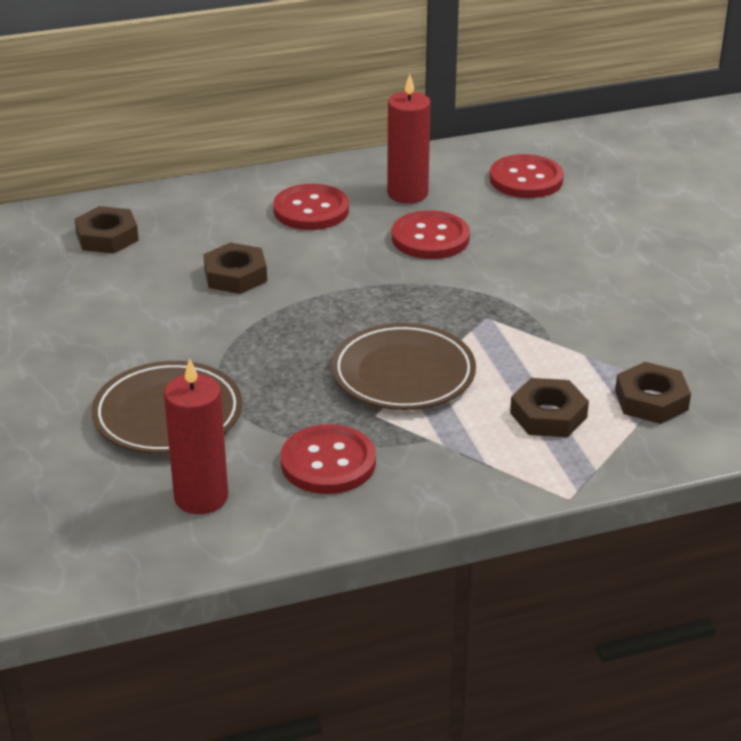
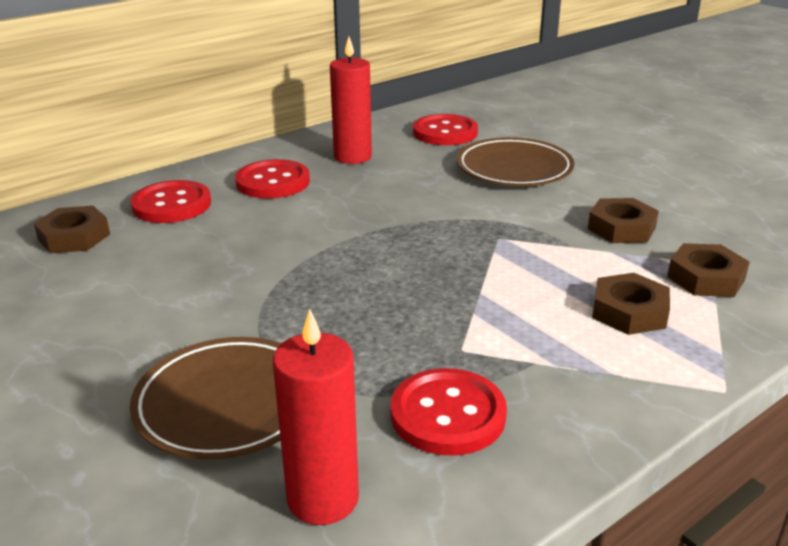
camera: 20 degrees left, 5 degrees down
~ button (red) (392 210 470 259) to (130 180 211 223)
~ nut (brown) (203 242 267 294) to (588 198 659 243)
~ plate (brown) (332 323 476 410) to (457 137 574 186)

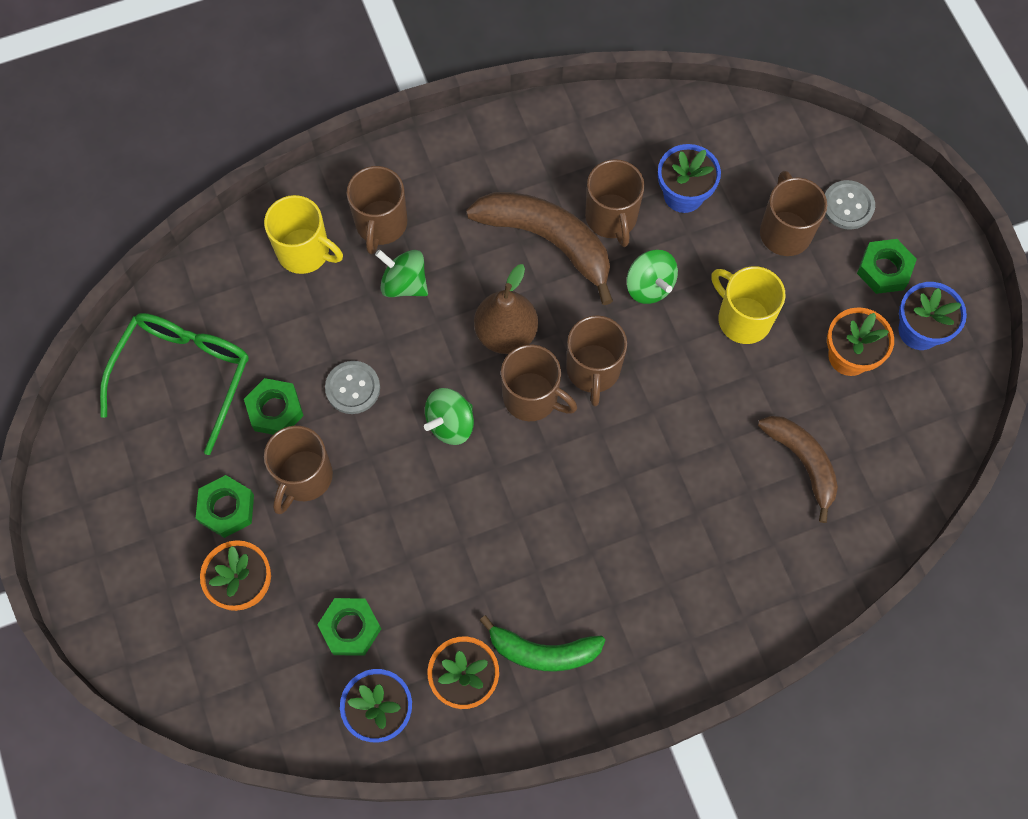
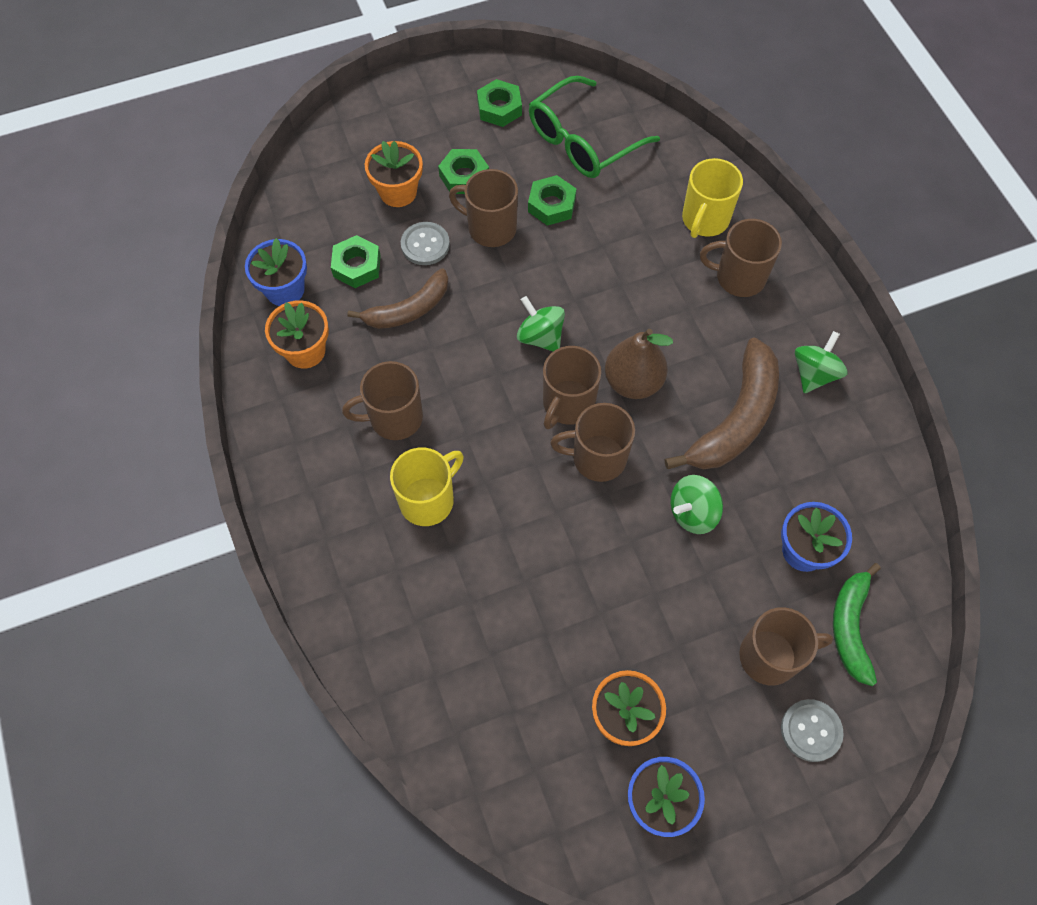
camera: 90 degrees right, 5 degrees down
~ mug (brown) (585 159 645 247) to (342 361 423 440)
~ nut (green) (857 239 917 294) to (477 79 522 127)
~ spinning top (green) (375 250 428 297) to (795 331 847 393)
~ mug (yellow) (711 266 786 344) to (390 447 464 526)
~ glasses (green) (100 313 249 455) = (529 76 660 178) 120 degrees clockwise
~ button (grey) (325 361 380 414) to (401 222 450 265)
~ banana (brown) (758 416 838 523) to (347 269 448 329)
~ banana (green) (479 615 605 672) to (833 563 881 686)

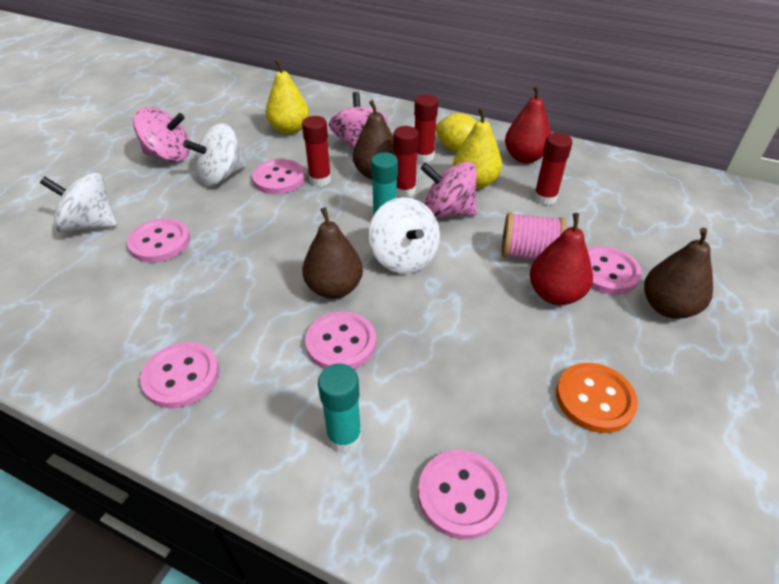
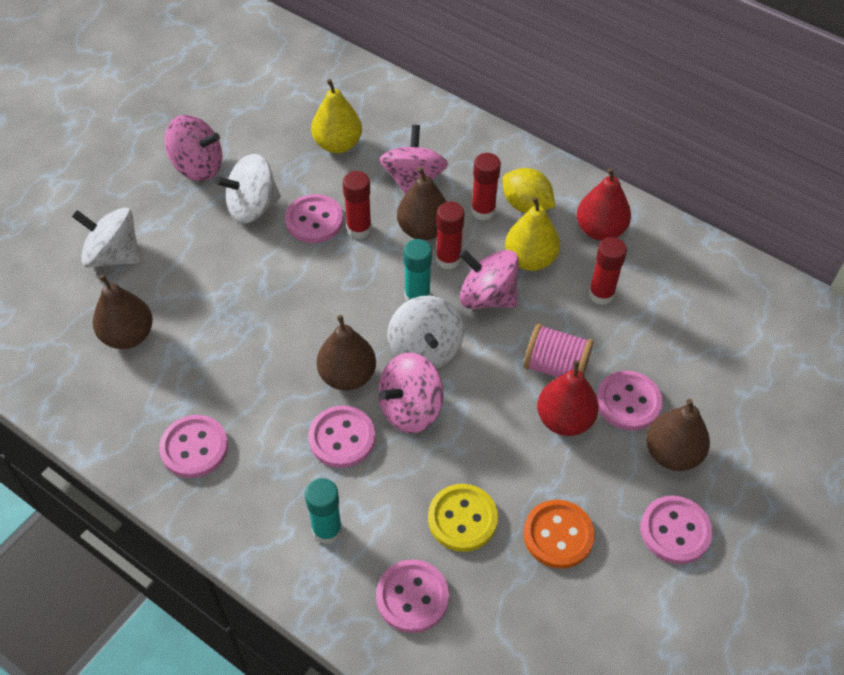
camera: 10 degrees right, 10 degrees up
~ button (pink) (127 218 190 262) to (641 496 713 564)
+ pear (brown) (93 274 153 349)
+ spinning top (pink) (378 353 444 433)
+ button (yellow) (428 484 498 552)

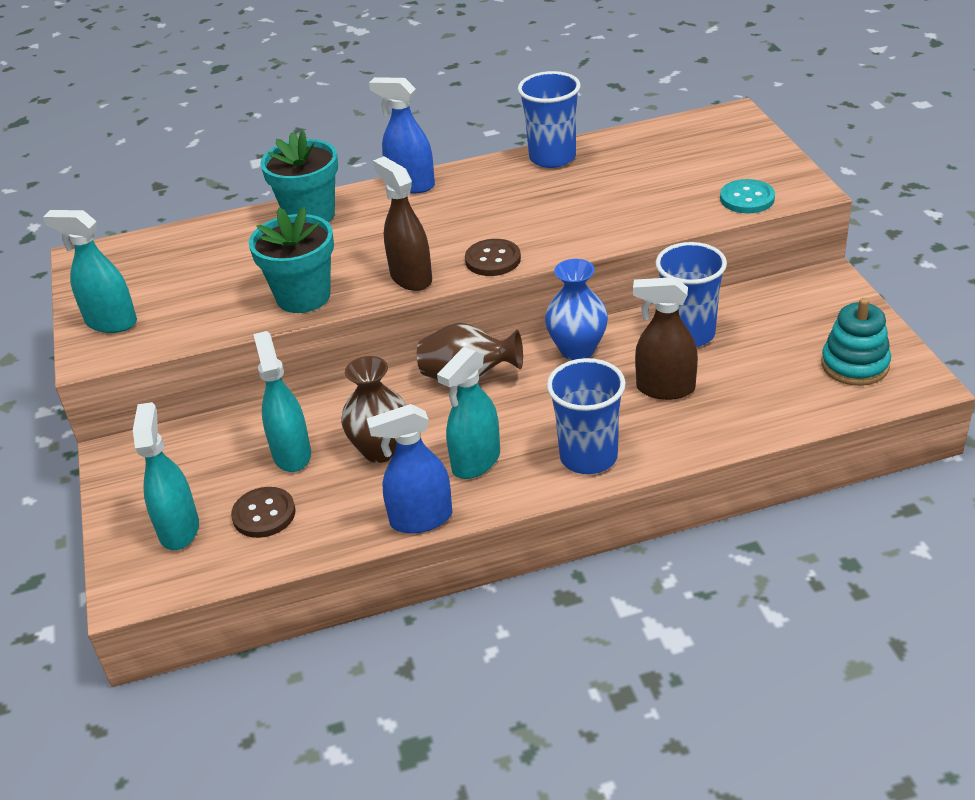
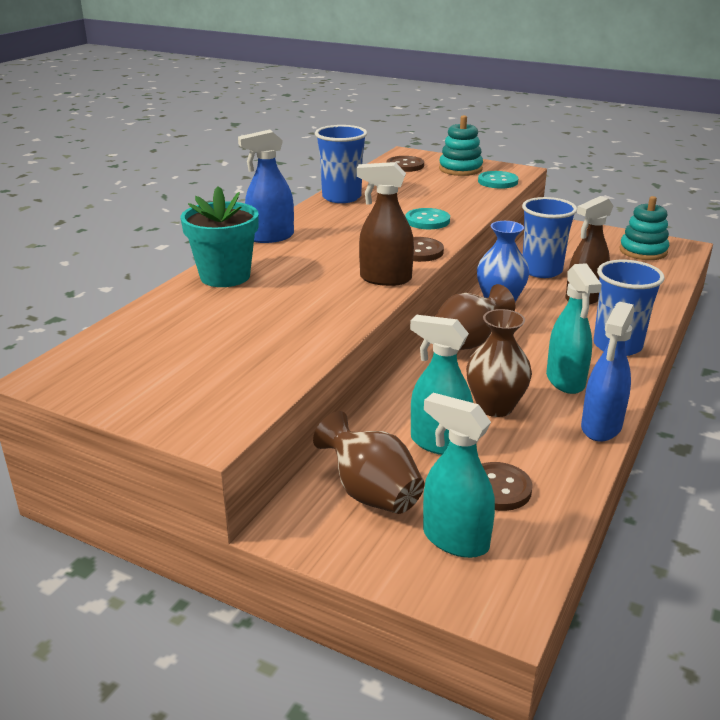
camera: 50 degrees left, 10 degrees down
- flower pot (turquoise) (249 207 334 313)
- spray bottle (turquoise) (43 210 137 333)
+ stacking toy (turquoise) (439 115 483 176)
+ button (brown) (387 156 424 172)
+ button (turquoise) (405 208 450 229)
+ vase (brown) (313 411 424 514)

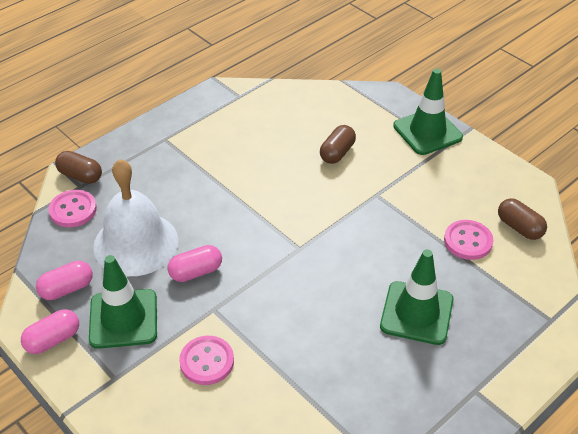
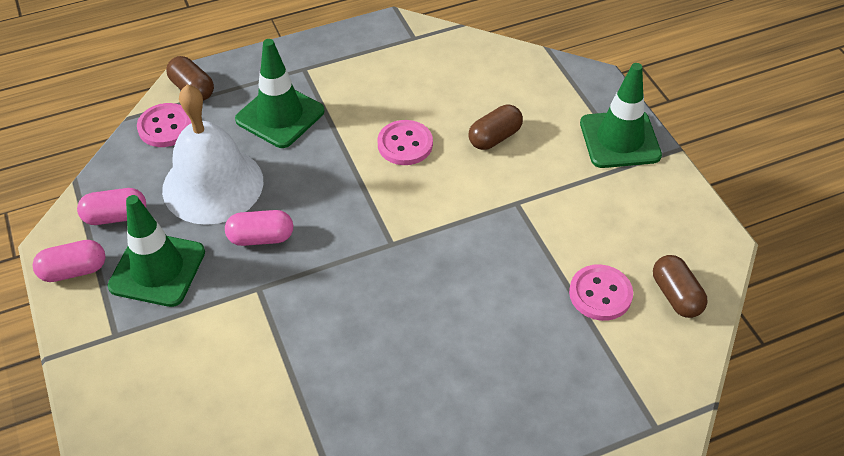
camera: 20 degrees right, 5 degrees up
~ traffic cone (green) (380 249 453 345) to (235 39 325 148)
~ button (pink) (179 336 234 385) to (377 120 433 165)

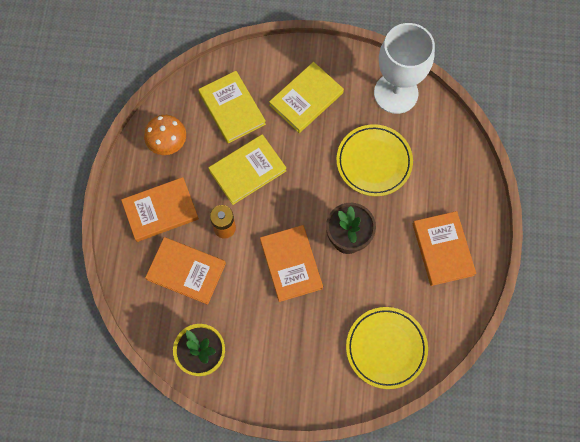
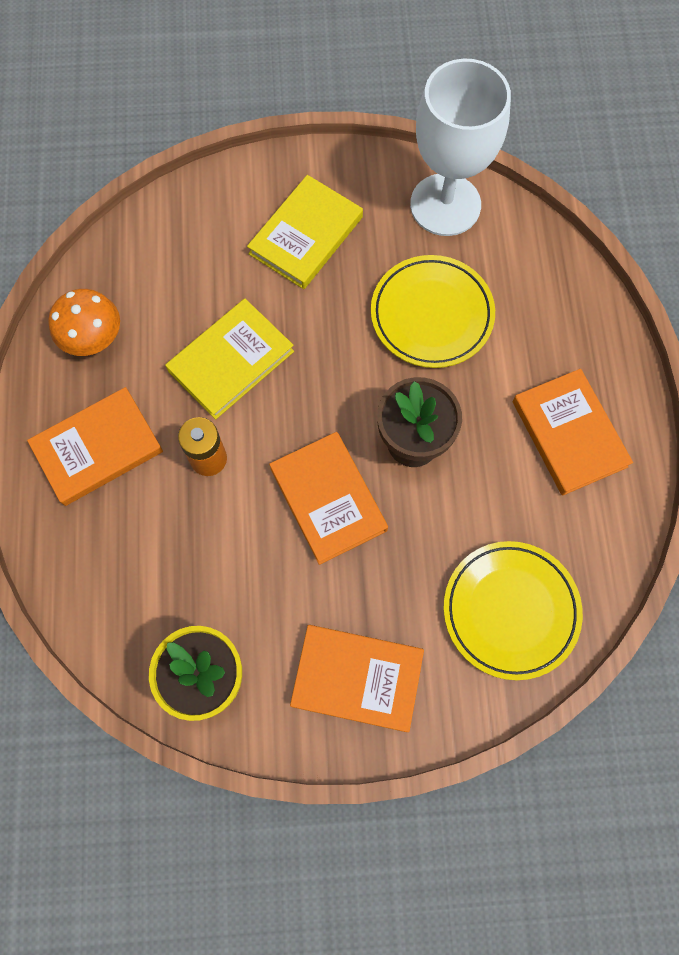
camera: 10 degrees left, 0 degrees up
- book (yellow) (198 71 266 144)
~ book (orange) (145 237 226 305) to (290 625 424 732)

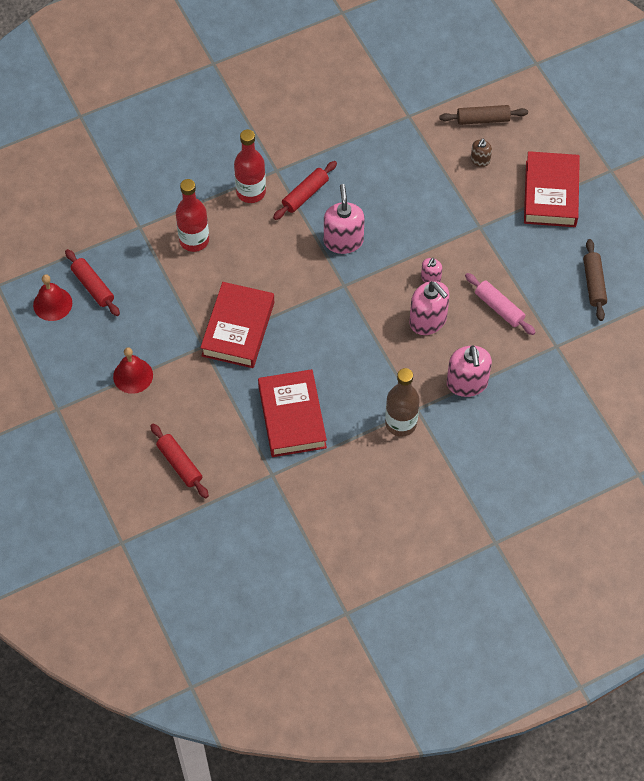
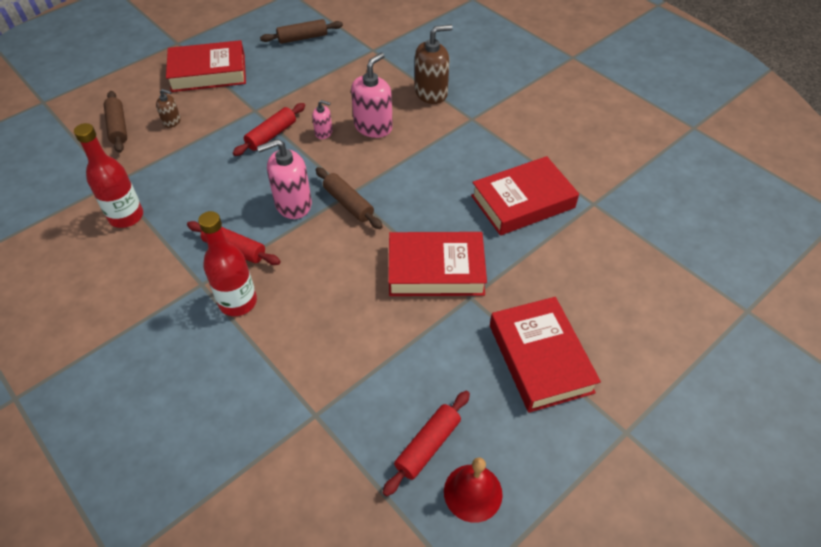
camera: 105 degrees left, 10 degrees down
~ bottle (red) (176 179 209 252) to (74 123 143 228)
- rolling pin (pink) (465 273 536 335)
~ soap dispenser (pink) (447 345 492 397) to soap dispenser (brown) (415 25 453 104)
~ bell (red) (113 347 153 394) to book (red) (490 297 601 413)
- bottle (brown) (385 368 420 437)
~ rolling pin (red) (150 423 209 498) to (233 103 305 156)
+ rolling pin (brown) (316 167 383 229)

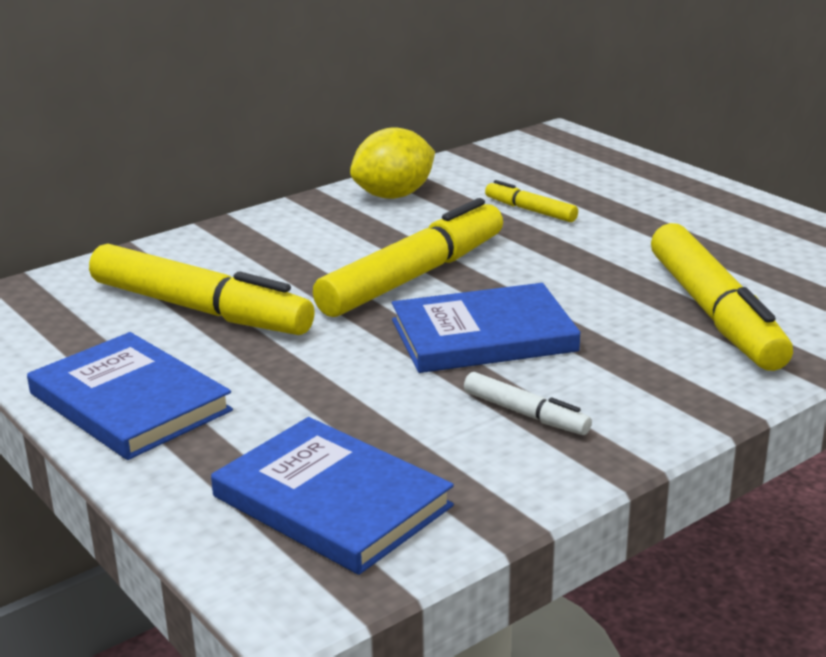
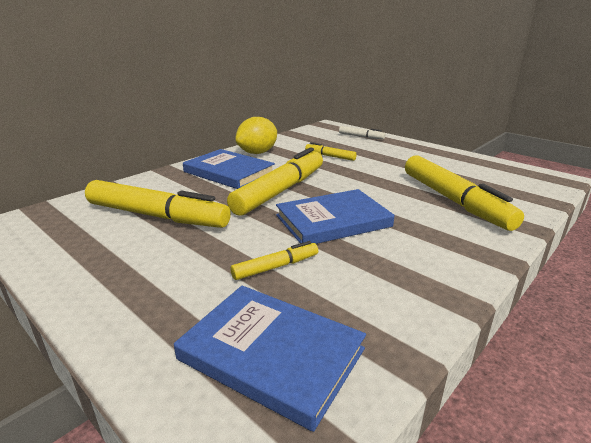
camera: 10 degrees left, 0 degrees up
~ book (blue) (27 332 233 460) to (183 149 275 189)
~ marker (white) (464 372 592 435) to (339 126 385 139)
+ marker (yellow) (231 241 318 280)

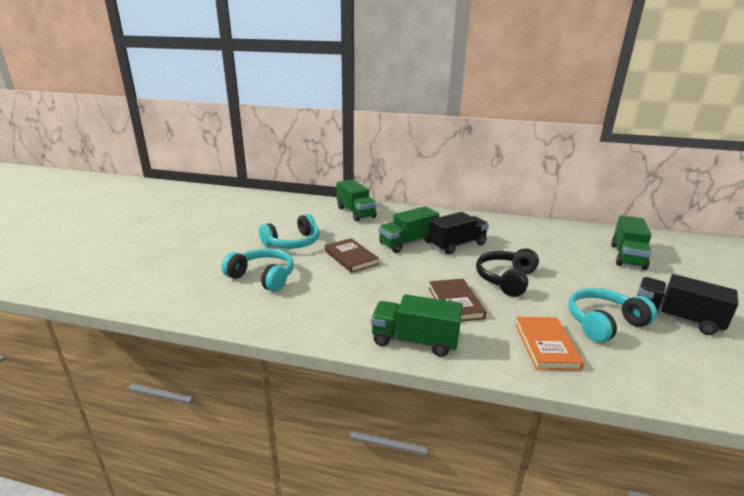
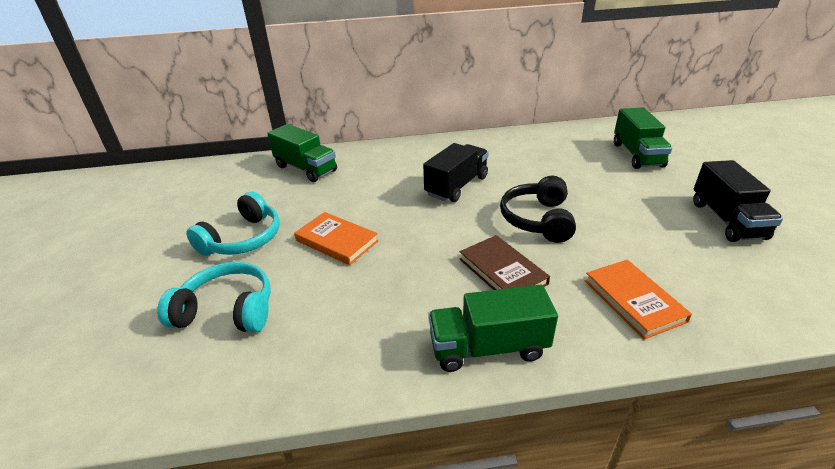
camera: 20 degrees left, 10 degrees up
- truck (green) (378 207 439 253)
~ book (brown) (325 238 379 273) to book (orange) (294 212 379 265)
~ truck (black) (637 274 739 335) = (693 160 783 242) 105 degrees counterclockwise
- headphones (turquoise) (568 288 657 343)

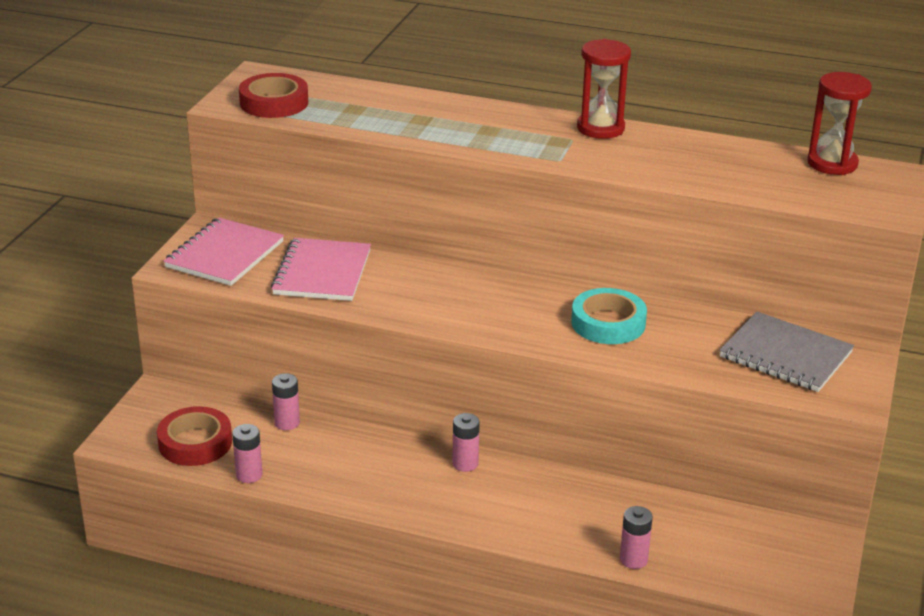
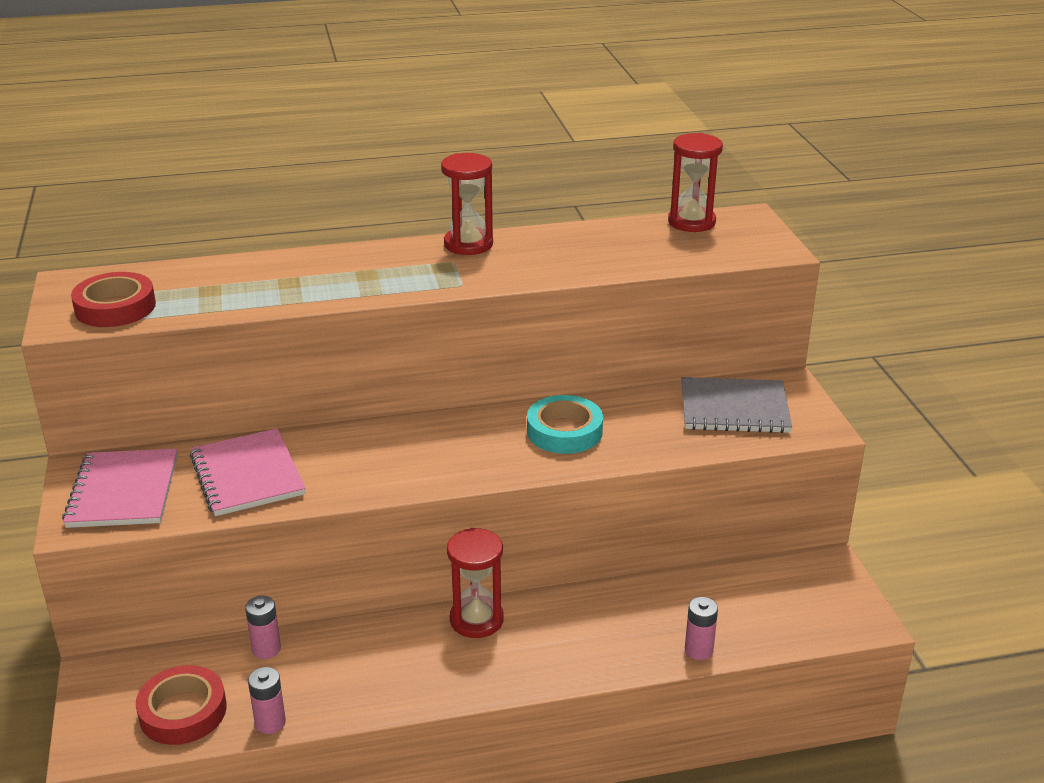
camera: 30 degrees left, 0 degrees up
~ battery (pink) (452 413 480 472) to hourglass (red) (447 528 504 638)

